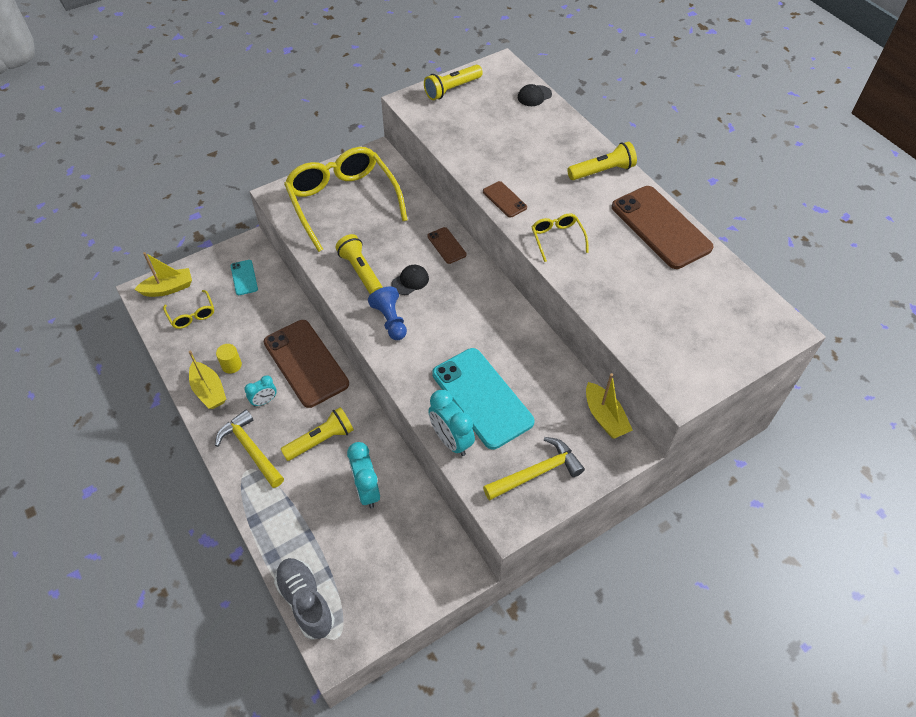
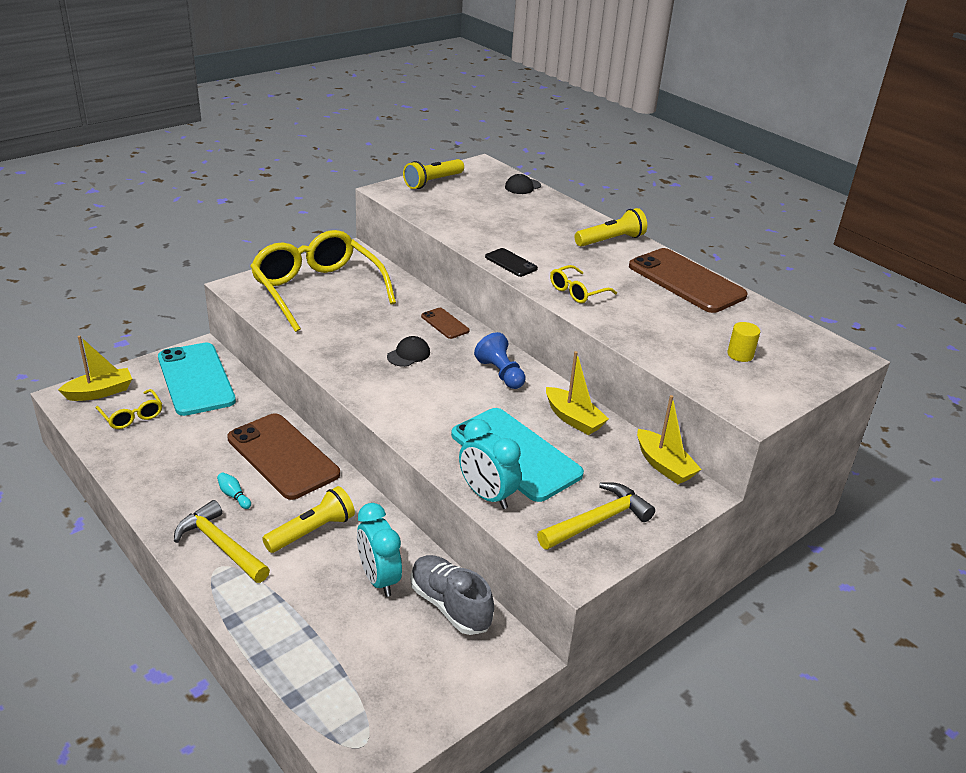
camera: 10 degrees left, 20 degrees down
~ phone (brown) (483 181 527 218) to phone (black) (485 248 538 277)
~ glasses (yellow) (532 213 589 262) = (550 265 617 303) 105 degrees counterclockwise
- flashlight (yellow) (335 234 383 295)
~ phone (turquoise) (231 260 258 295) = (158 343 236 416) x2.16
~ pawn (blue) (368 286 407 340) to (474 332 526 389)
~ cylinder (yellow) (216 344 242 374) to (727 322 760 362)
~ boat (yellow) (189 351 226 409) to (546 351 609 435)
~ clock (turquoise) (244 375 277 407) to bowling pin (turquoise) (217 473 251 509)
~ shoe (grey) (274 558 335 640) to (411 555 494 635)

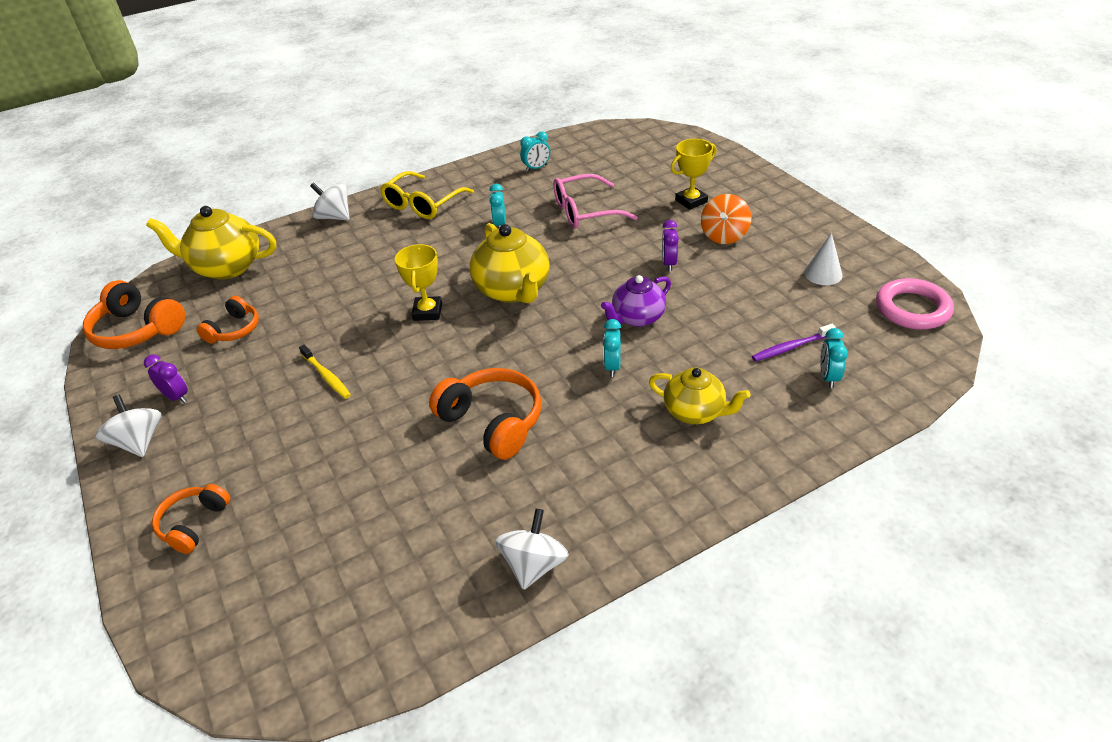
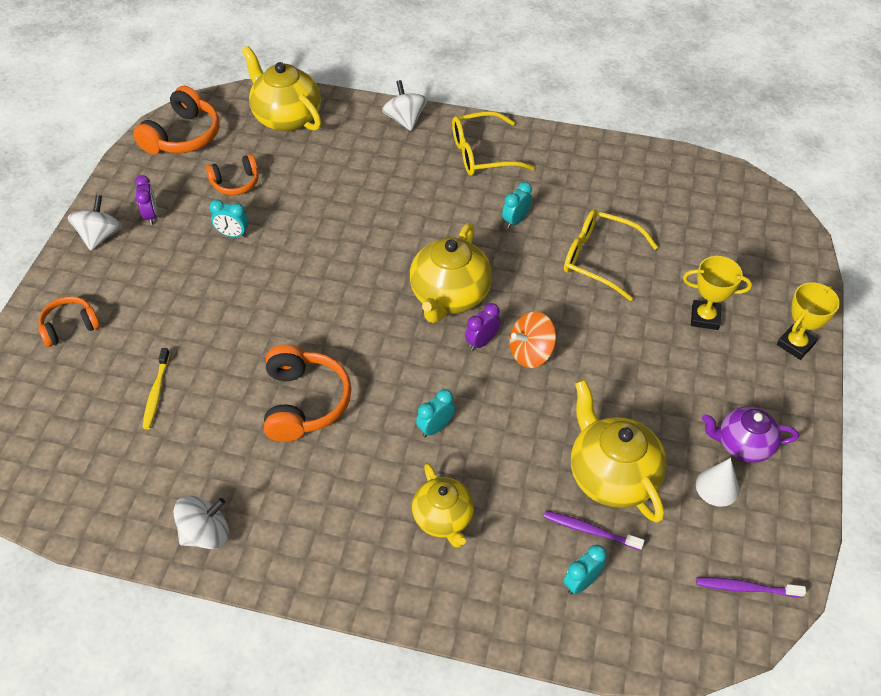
camera: 40 degrees right, 10 degrees up
~ clock (turquoise) (520 131 550 172) to (209 200 249 237)
~ glasses (pink) (553 174 638 229) to glasses (yellow) (564 210 658 301)
~ spinning top (orange) (701 194 752 244) to (510 311 556 368)
~ clock (purple) (662 220 679 271) to (465 303 501 351)
~ trophy (yellow) (395 244 442 321) to (777 282 840 360)
~ teapot (purple) (601 275 671 327) to (702 407 799 463)
~ ring (pink) (876 278 954 330) to toothbrush (purple) (696 577 806 598)
~ headphones (orange) (83 280 185 349) = (133 86 220 154) 135 degrees counterclockwise
~ toothbrush (yellow) (299 344 351 399) to (142 348 170 429)
+ teapot (yellow) (571 379 667 523)

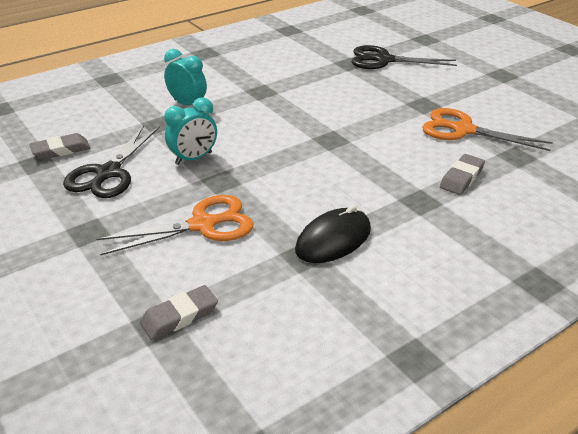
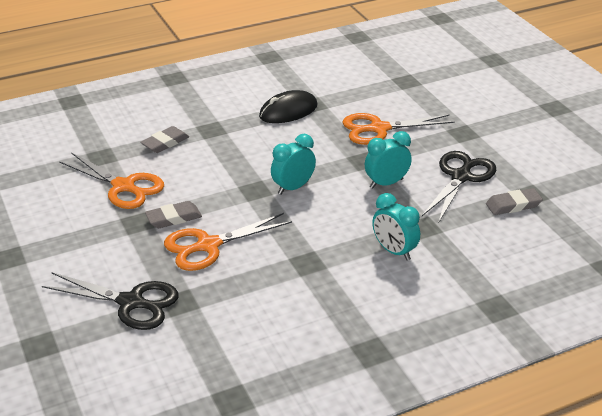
camera: 170 degrees left, 0 degrees up
~ eraser (grey) (140 285 218 340) to (145 201 202 228)
+ clock (turquoise) (271 134 316 195)
+ scissors (orange) (164 213 292 271)

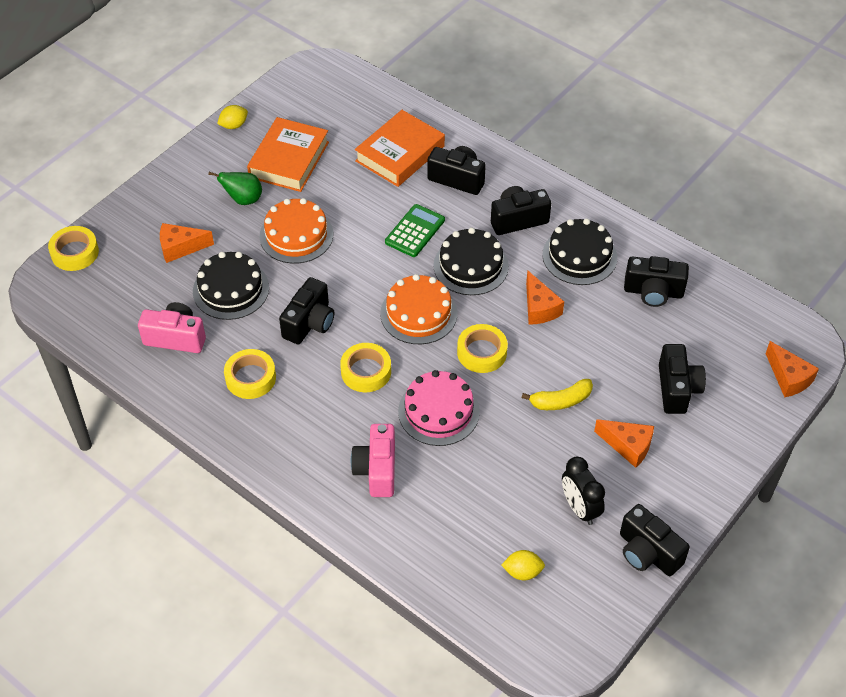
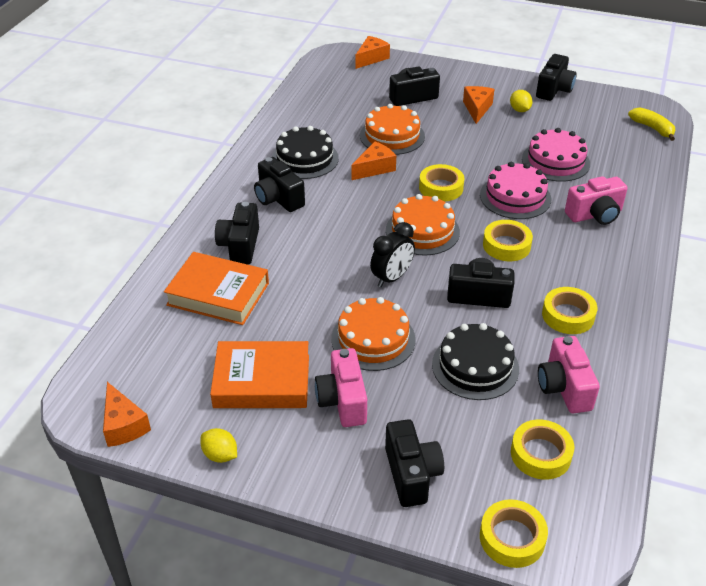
camera: 110 degrees left, 10 degrees down
~ pear (green) (208 172 262 205) to camera (pink) (315 348 367 427)
- calculator (green) (385 204 445 257)
~ cheese (orange) (160 223 214 263) to (103 382 151 447)
- cake (black) (433 228 509 295)
~ camera (black) (624 256 689 307) to (385 419 444 507)
~ banana (yellow) (522 379 593 410) to (628 107 675 141)
~ clock (black) (562 457 605 525) to (370 222 415 287)
~ lemon (yellow) (502 550 545 580) to (510 90 533 112)
+ cake (orange) (360 104 425 155)
+ cake (pink) (522 128 590 182)
+ tape (yellow) (511 420 574 480)

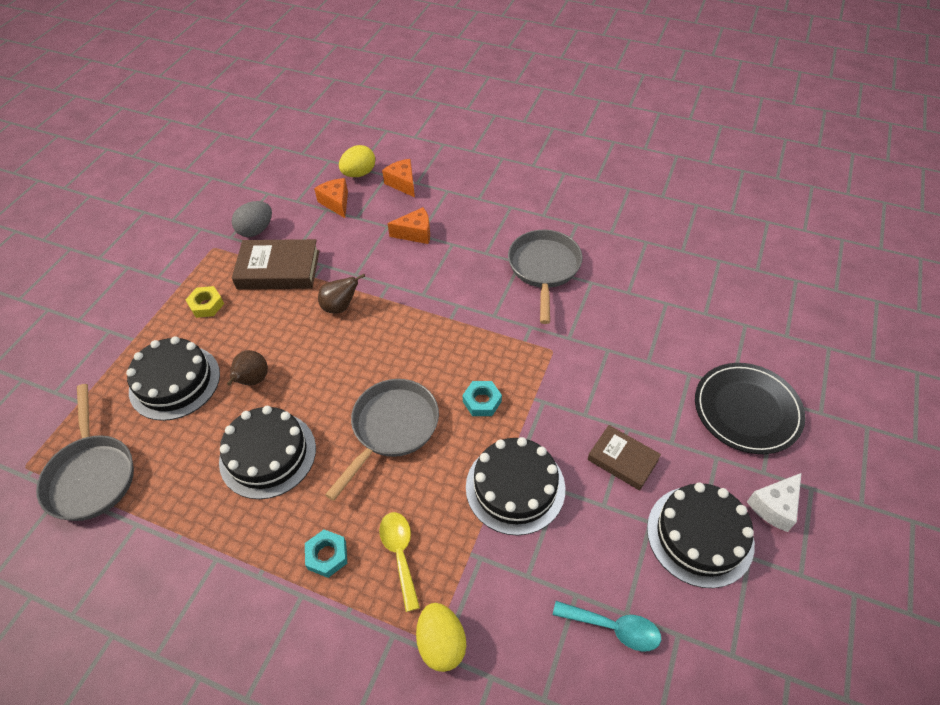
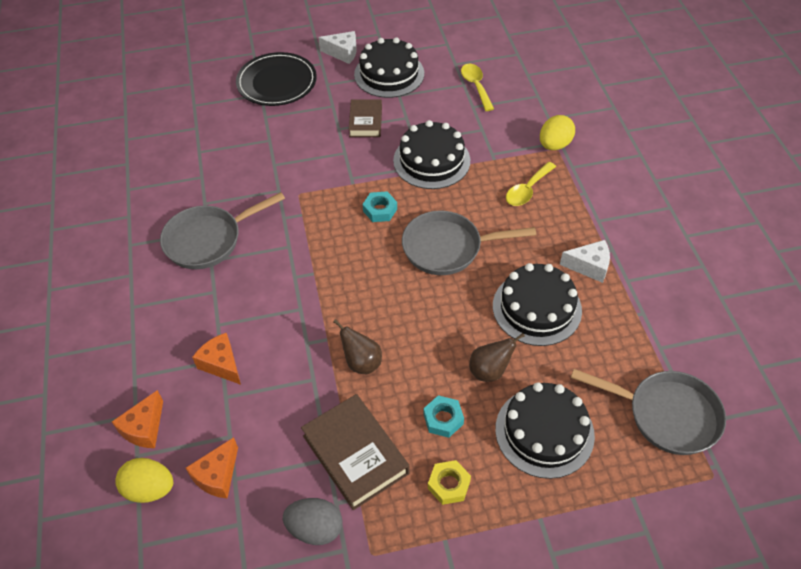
camera: 125 degrees left, 0 degrees up
~ pan (grey) (36 384 134 521) = (571 369 726 455) 75 degrees clockwise
~ nut (turquoise) (305 530 347 578) to (424 395 464 438)
~ spoon (turquoise) (553 601 661 652) to spoon (yellow) (461 64 494 111)
+ cheese (white) (560 240 610 283)

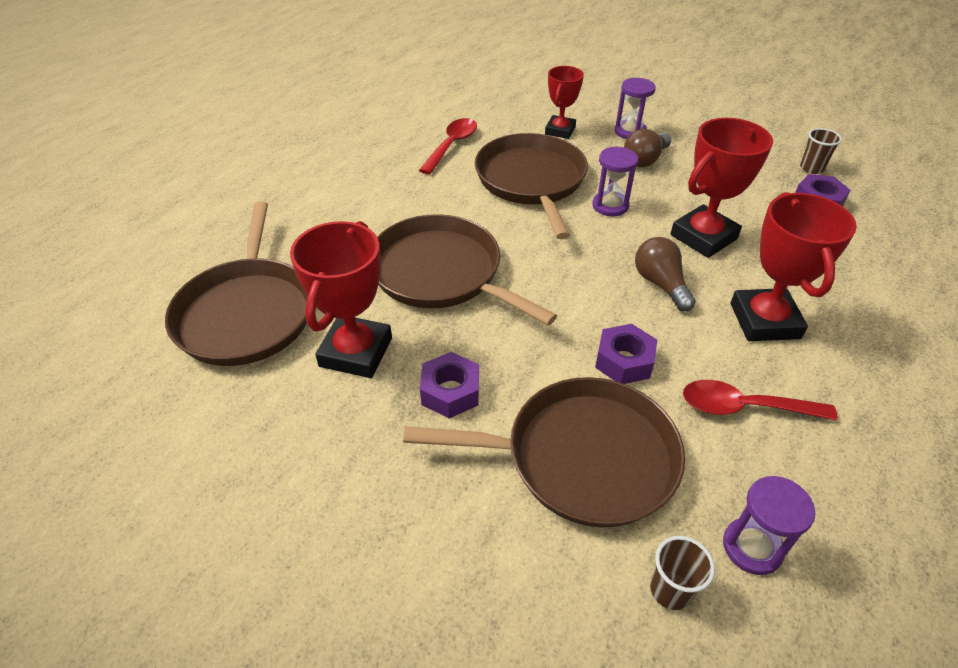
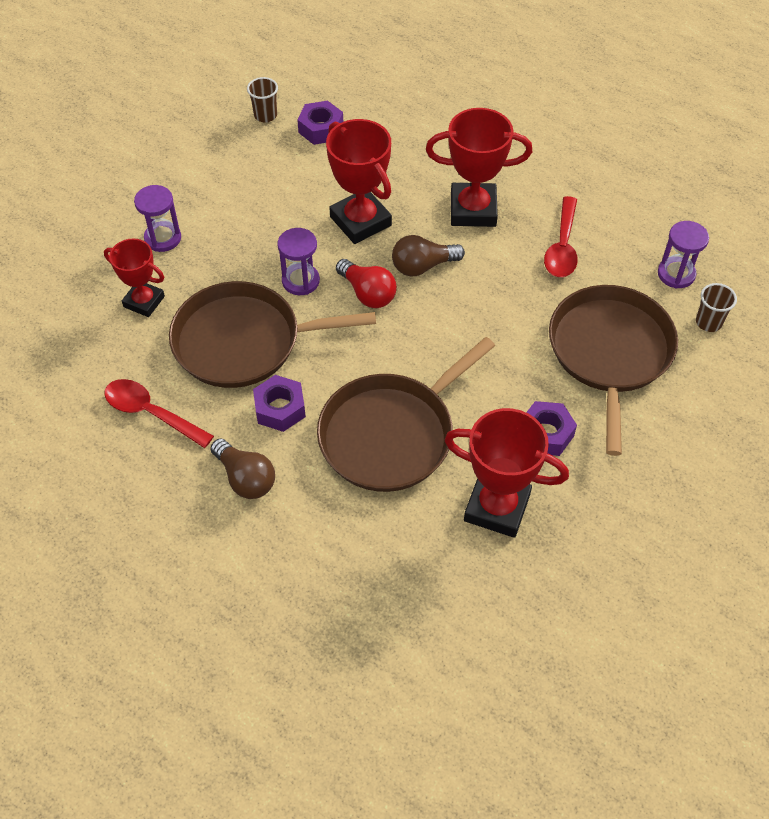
camera: 85 degrees left, 10 degrees up
~ light bulb (brown) (624 129 671 167) to (210 438 275 499)
- pan (brown) (165 201 308 366)
~ nut (purple) (595 324 657 384) to (253 375 306 432)
+ light bulb (red) (336 259 397 308)

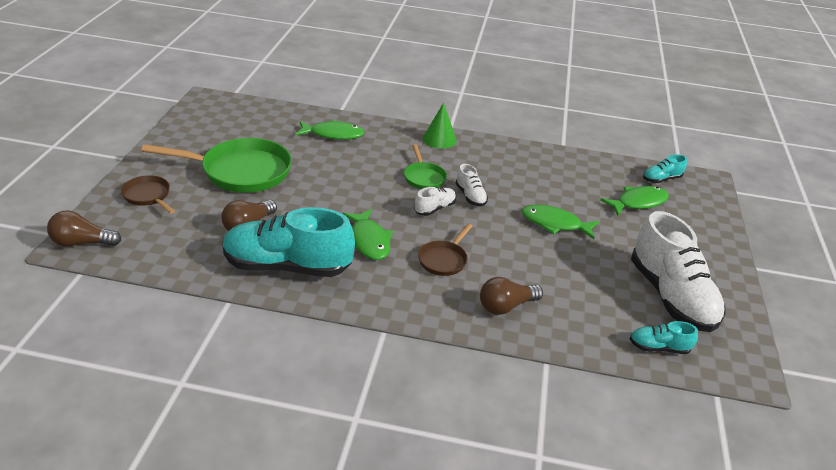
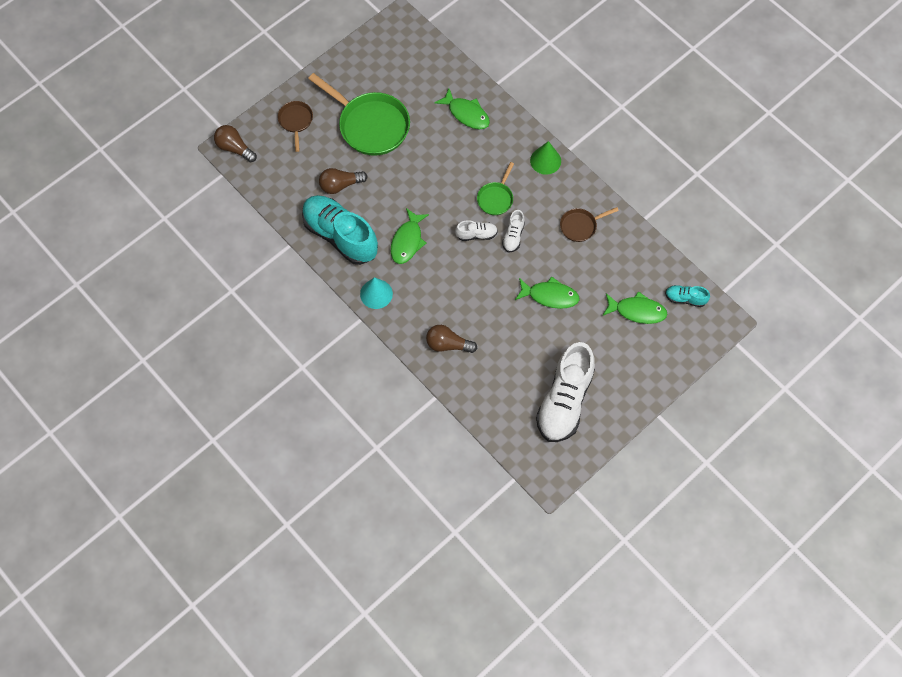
camera: 40 degrees right, 30 degrees up
~ fish (green) (522 205 599 239) = (515 276 580 309) 135 degrees clockwise
~ pan (brown) (418 224 472 276) to (560 207 619 242)
- shoe (turquoise) (630 321 698 354)
+ cone (turquoise) (360 277 393 309)

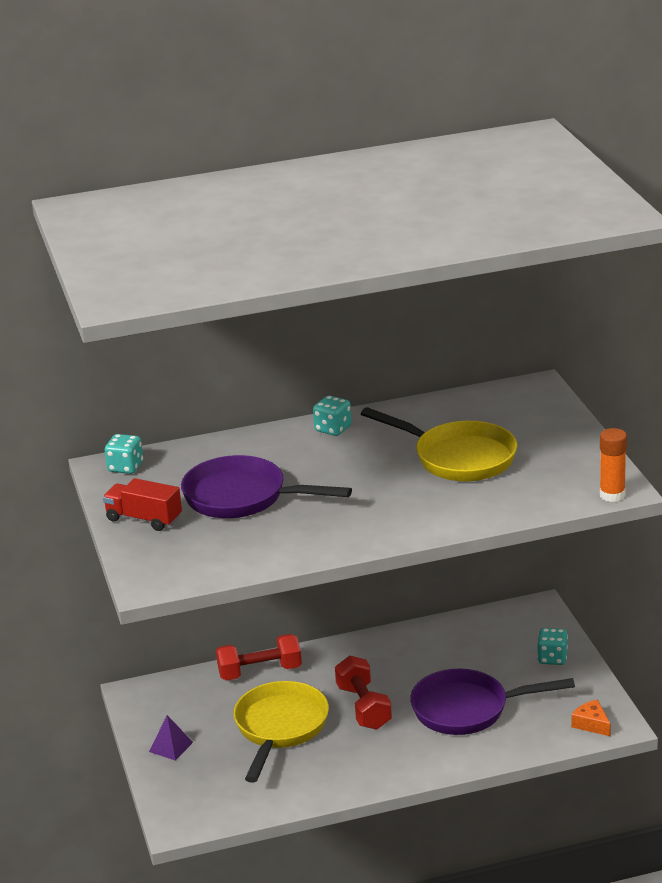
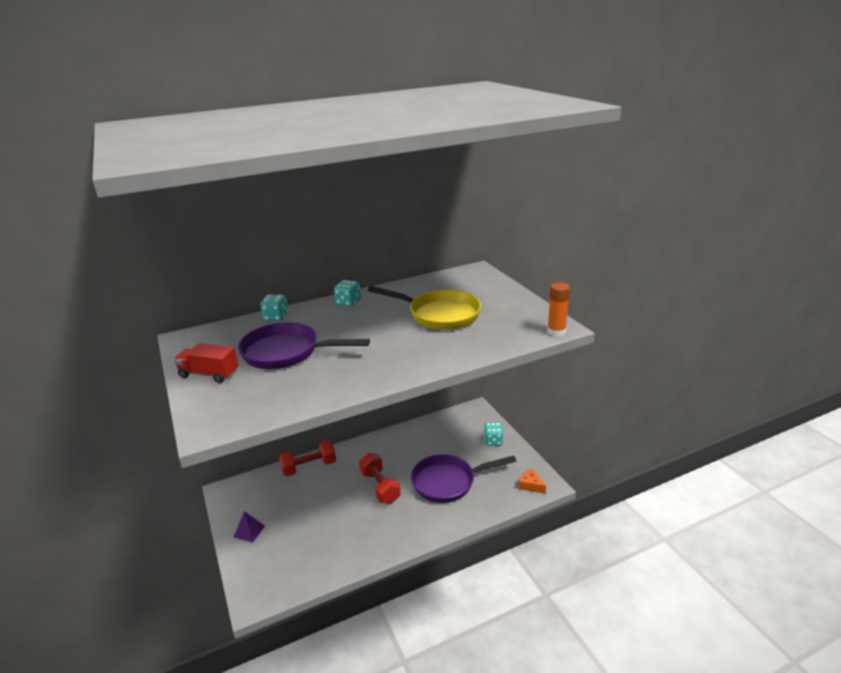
camera: 10 degrees left, 0 degrees up
~ dice (turquoise) (105 434 143 474) to (261 295 288 321)
- pan (yellow) (234 681 329 783)

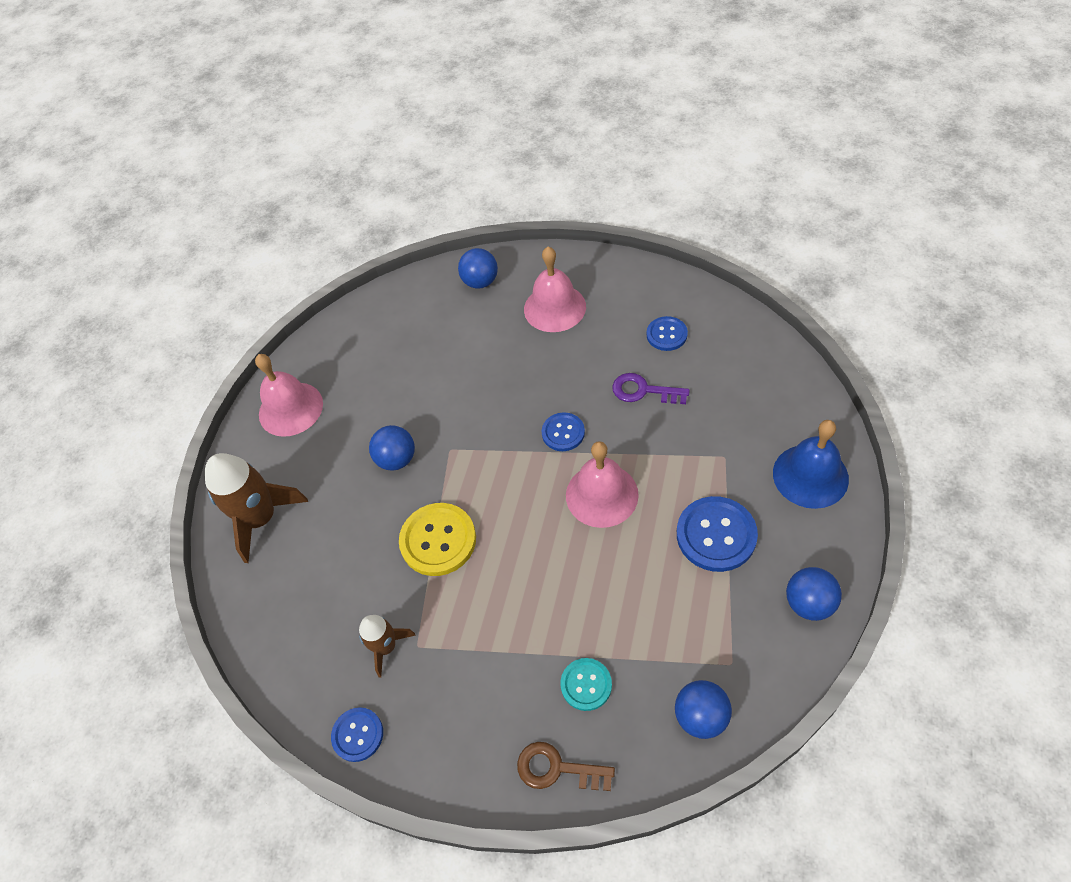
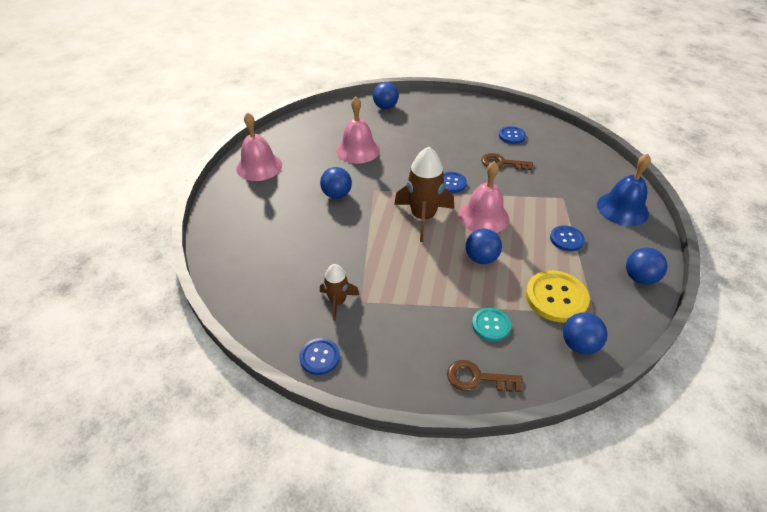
camera: 10 degrees left, 10 degrees down
~ bell (pink) (524 247 586 332) to (336 97 380 163)
~ key (purple) (612 373 690 404) to key (brown) (481 153 533 170)
~ rocket (brown) (205 453 308 563) to (394 147 454 242)
~ button (blue) (677 496 758 572) = (550 225 585 251) x0.60
~ button (yellow) (399 503 476 576) to (526 270 590 322)
+ ball (blue) (466 229 502 264)

